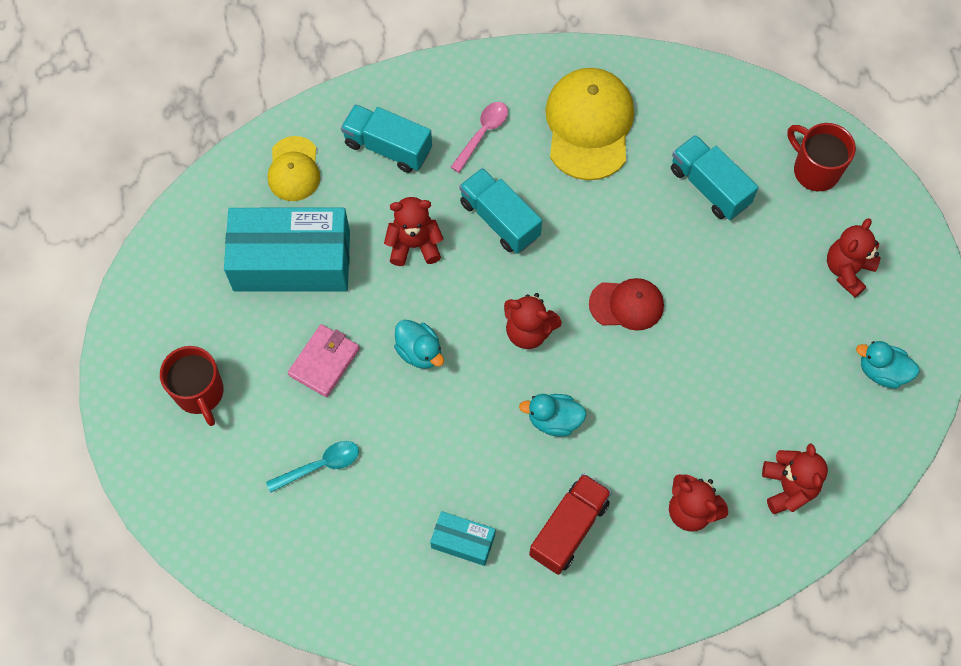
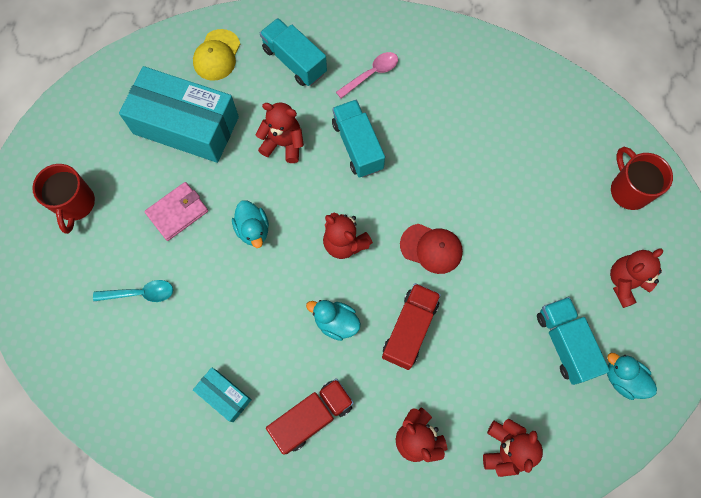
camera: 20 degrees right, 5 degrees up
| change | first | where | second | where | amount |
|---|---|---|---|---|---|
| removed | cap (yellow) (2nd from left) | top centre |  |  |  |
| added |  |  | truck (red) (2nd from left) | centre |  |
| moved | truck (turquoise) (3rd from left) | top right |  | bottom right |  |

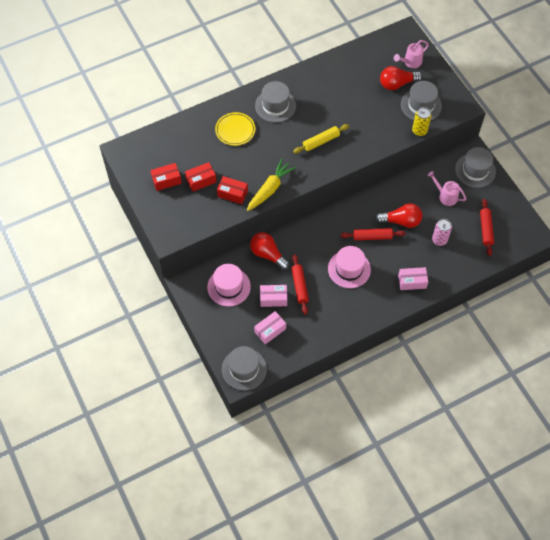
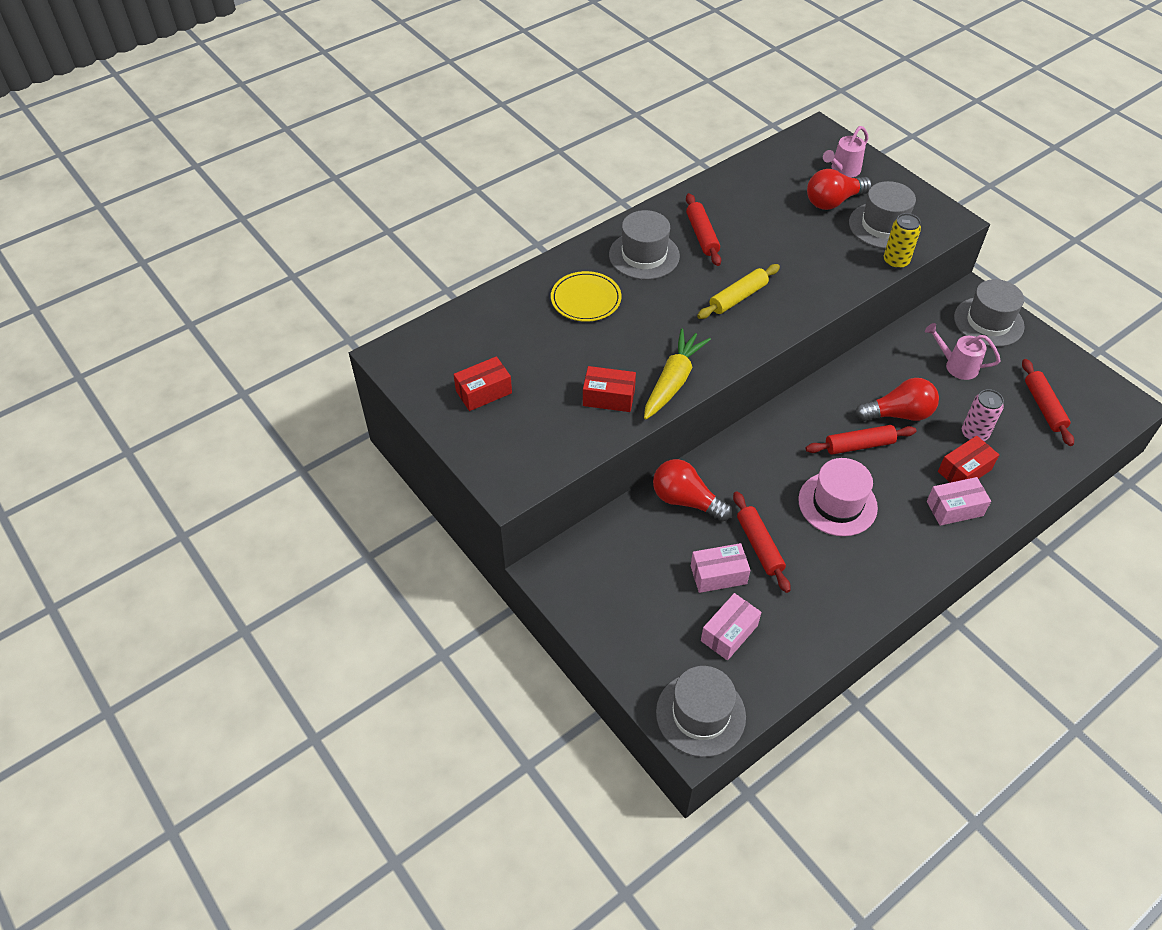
camera: 10 degrees left, 10 degrees down
| change | first | where | second | where | amount |
|---|---|---|---|---|---|
| removed | hat (pink) (1st from left) | centre |  |  |  |
| added |  |  | rolling pin (red) (1st from left) | top centre |  |
| moved | box (red) (2nd from left in the first image) | top centre | box (red) (3rd from left) | middle right |  |

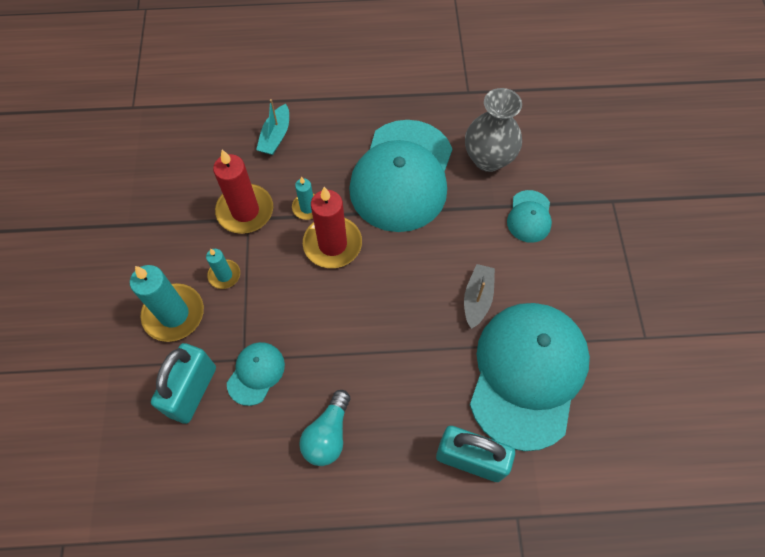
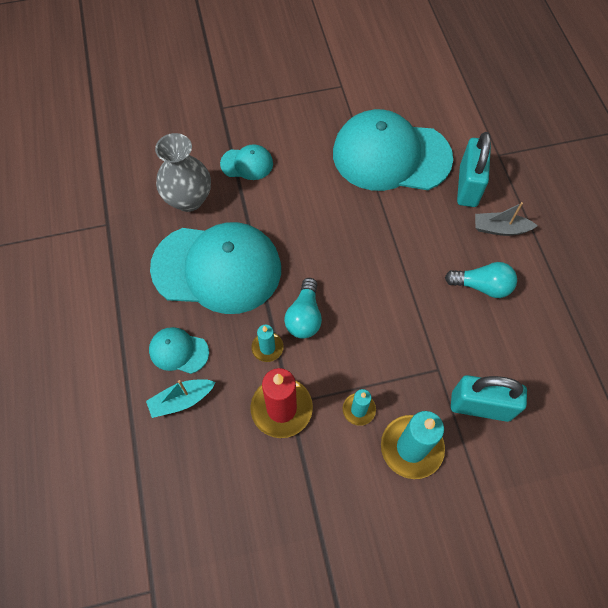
camera: 100 degrees left, 0 degrees up
| change | first | where | second | where | amount |
|---|---|---|---|---|---|
| moved | cap (turquoise) (1st from left) | bottom centre |  | middle left |  |
| moved | boat (grey) | centre |  | middle right |  |
| replaced | candle (red) (2nd from left) | centre | light bulb (turquoise) (1st from left) | centre |  |
| turned | boat (turquoise) | top centre |  | middle left | 150 degrees clockwise |

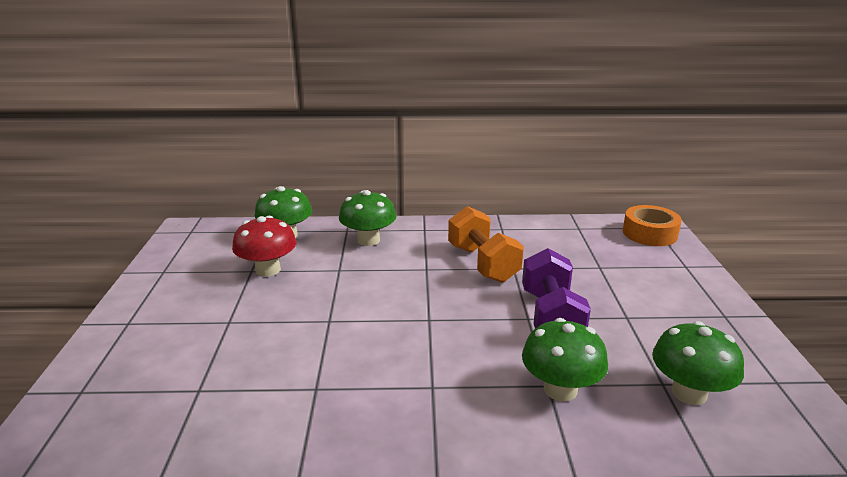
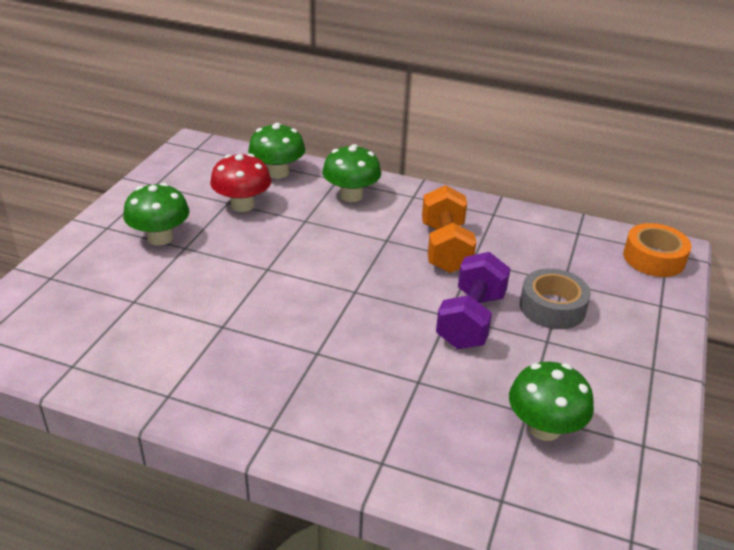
camera: 20 degrees right, 10 degrees up
| change | first | where | second | where | amount |
|---|---|---|---|---|---|
| added |  |  | tape (grey) | middle right |  |
| moved | mushroom (green) (3rd from left in the first image) | bottom right | mushroom (green) (1st from left) | middle left |  |

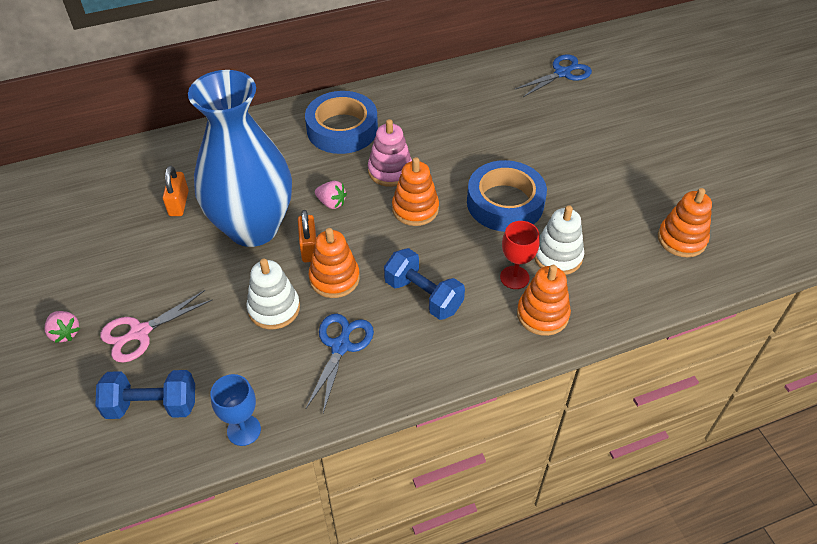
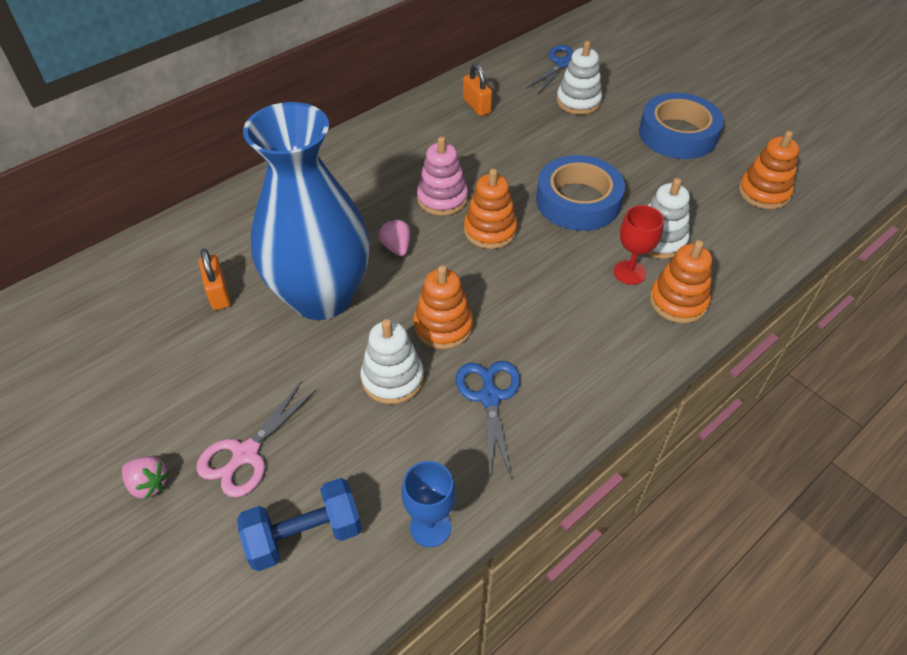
camera: 20 degrees left, 0 degrees up
| change | first | where | second | where | amount |
|---|---|---|---|---|---|
| removed | dumbbell (blue) (2nd from left) | centre |  |  |  |
| added |  |  | stacking toy (white) (2nd from left) | top centre |  |
| moved | padlock (orange) (2nd from left) | centre |  | top centre |  |
| moved | tape (blue) (1st from left in the first image) | top centre | tape (blue) (2nd from left) | top right |  |
| turned | strawberry (pink) (2nd from left) | centre |  | centre | 120 degrees counterclockwise |

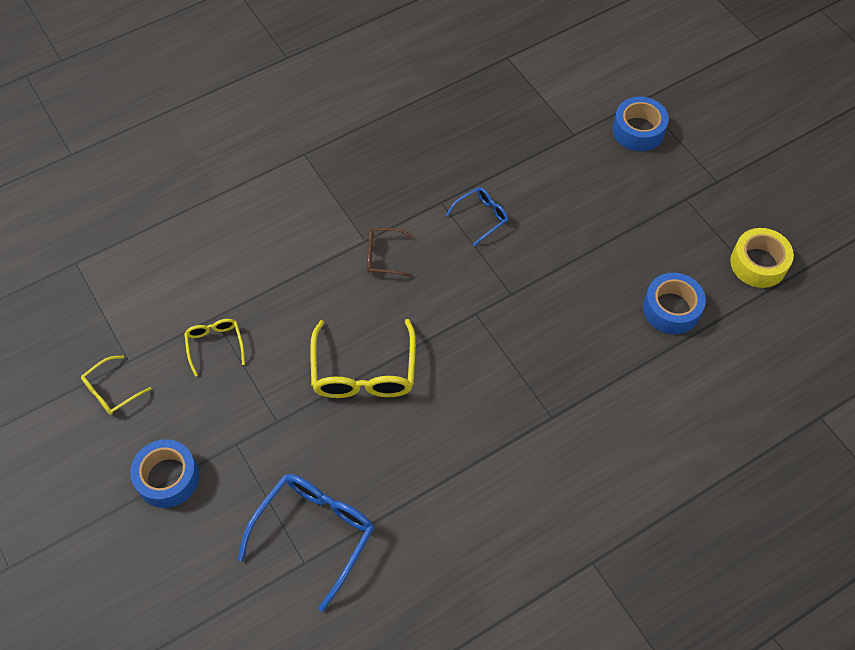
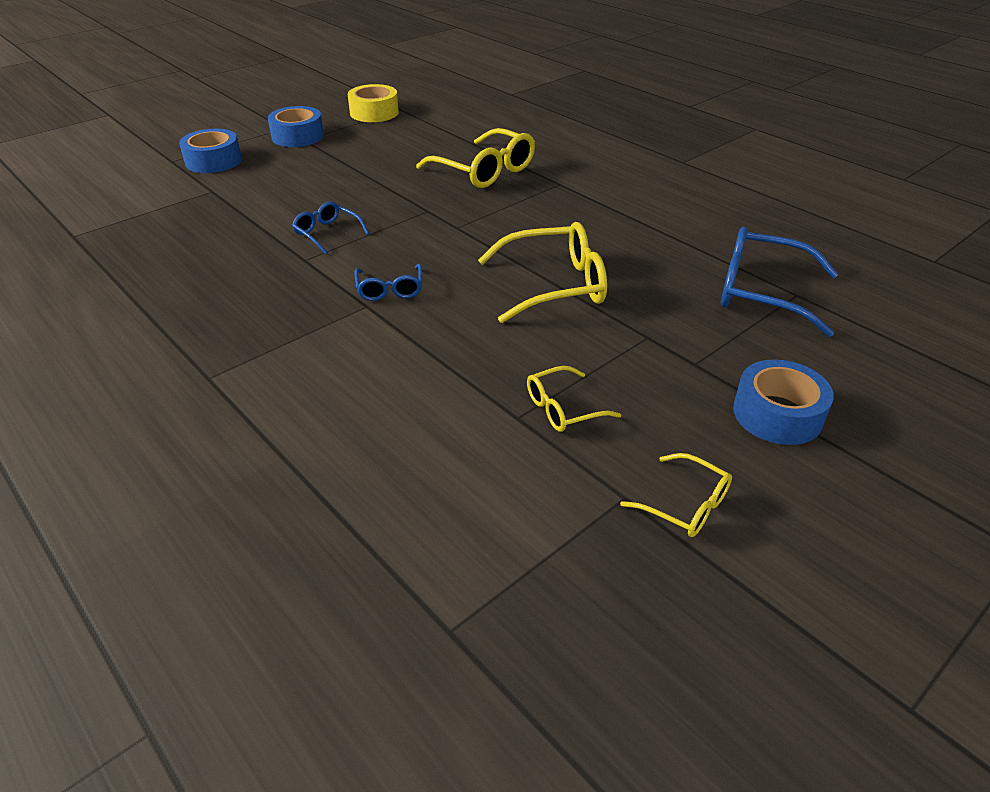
camera: 100 degrees left, 20 degrees down
| change | first | where | second | where | amount |
|---|---|---|---|---|---|
| added |  |  | glasses (yellow) (1st from left) | top centre |  |
| moved | tape (blue) (3rd from left in the first image) | middle right | tape (blue) (2nd from left) | top left |  |
| recoloured | glasses (brown) | centre | glasses (blue) (2nd from left) | centre |  |

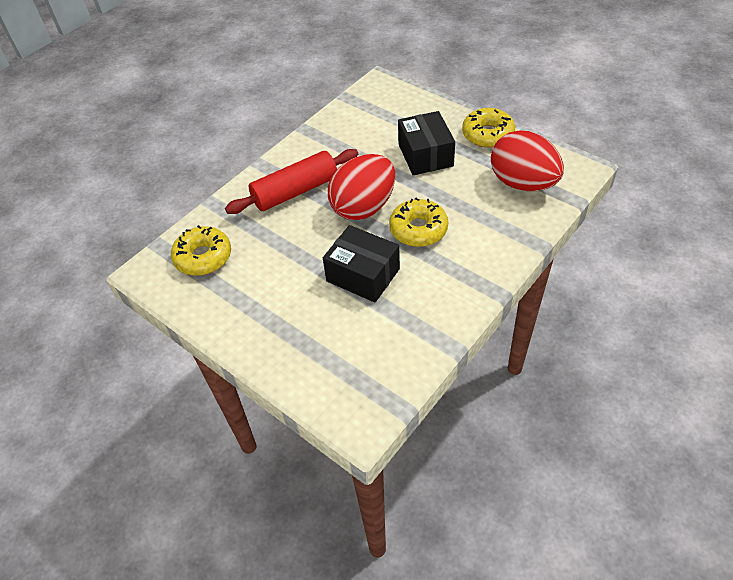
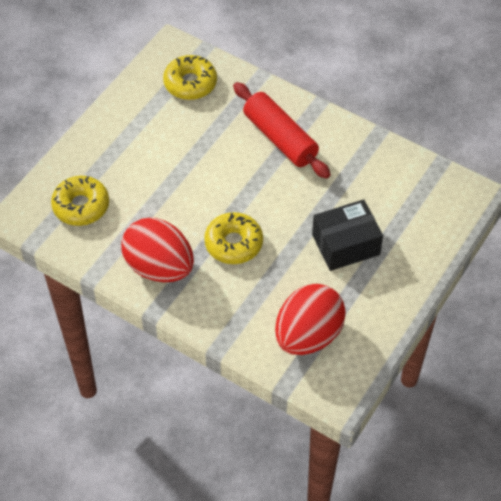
camera: 80 degrees right, 5 degrees up
| change | first | where | second | where | amount |
|---|---|---|---|---|---|
| removed | box (black) (1st from left) | centre |  |  |  |
| moved | egg (red) (1st from left) | top centre |  | middle left |  |
| moved | donut (yellow) (3rd from left in the first image) | top centre | donut (yellow) (1st from left) | middle left |  |

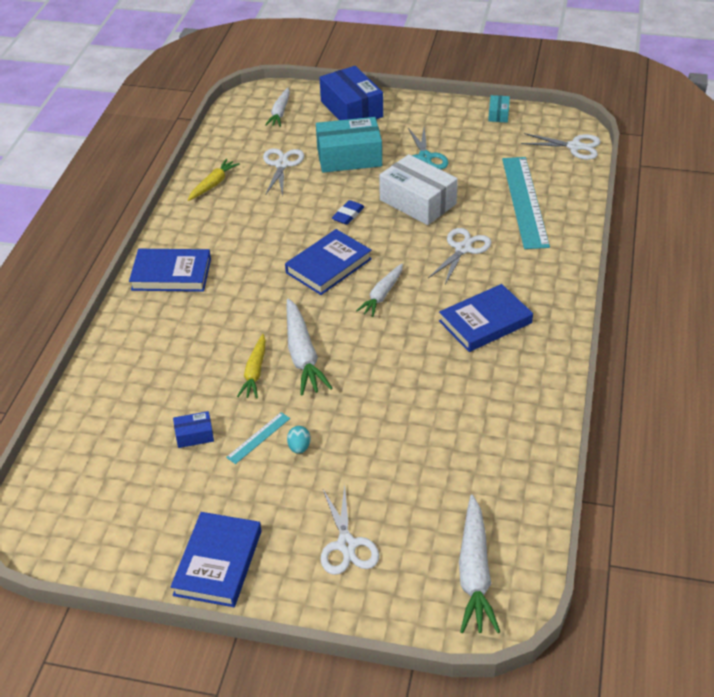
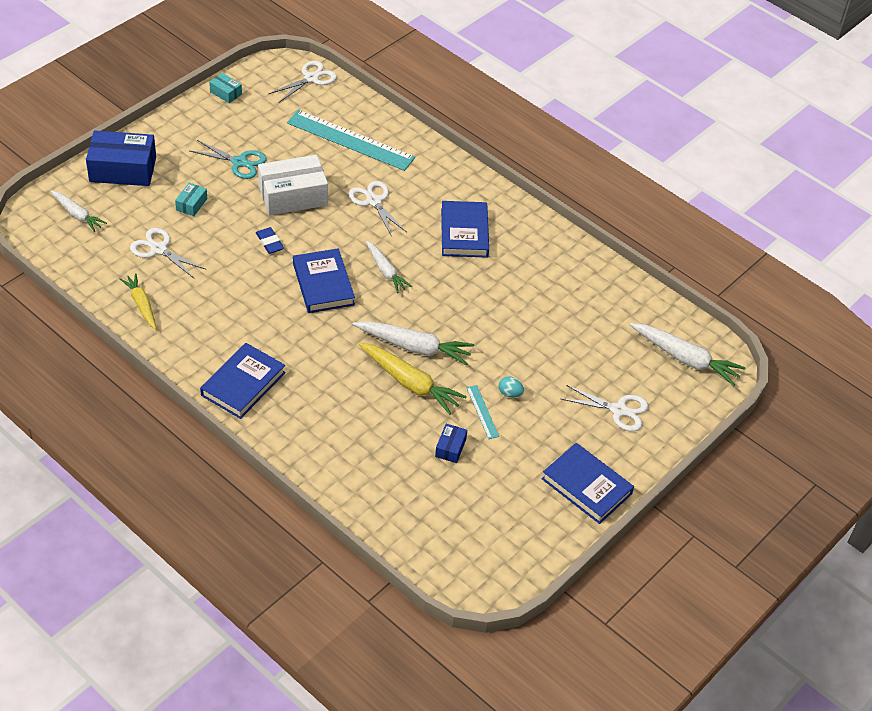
camera: 65 degrees left, 5 degrees up
| change | first | where | second | where | amount |
|---|---|---|---|---|---|
| resized | carrot (yellow) (2nd from left) | centre |  | centre | x1.56 |
| resized | box (turquoise) (1st from left) | top centre |  | top left | x0.46 |

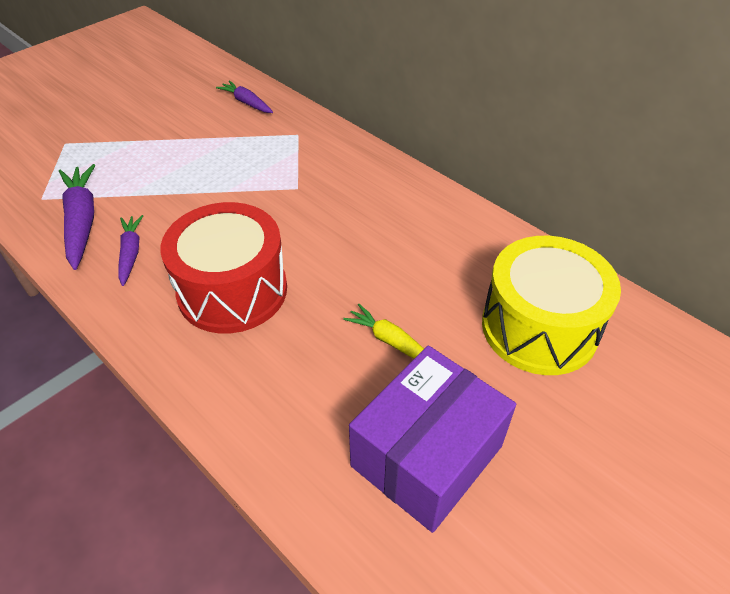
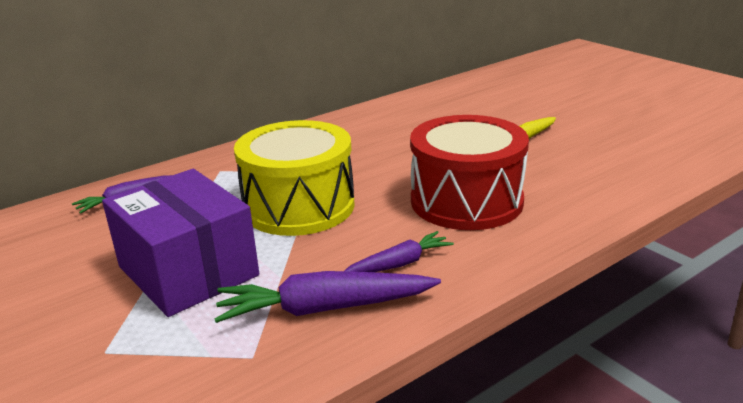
camera: 80 degrees left, 20 degrees down
| change | first | where | second | where | amount |
|---|---|---|---|---|---|
| moved | box (purple) | bottom centre |  | middle left |  |
| moved | drum (yellow) | middle right |  | centre |  |
| turned | carrot (purple) (2nd from left in the first image) | middle left | carrot (purple) (3rd from left) | centre | 150 degrees clockwise |

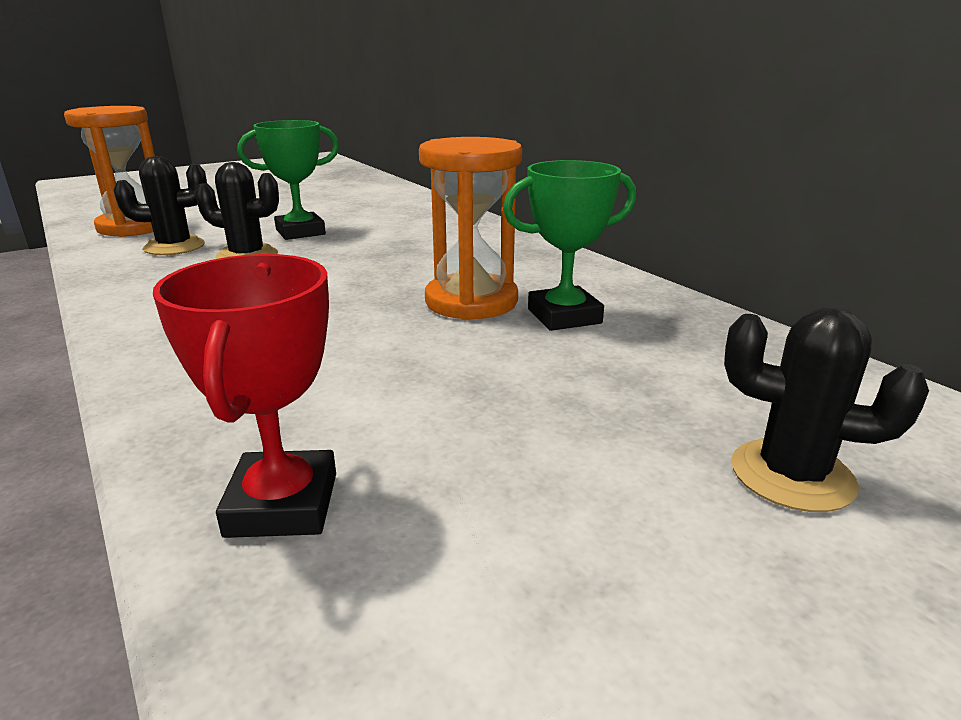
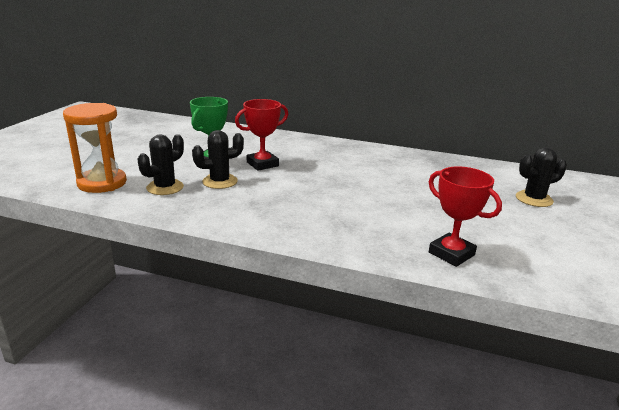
camera: 40 degrees left, 0 degrees up
| change | first | where | second | where | amount |
|---|---|---|---|---|---|
| removed | hourglass (orange) (2nd from left) | top centre |  |  |  |
| removed | trophy (green) (2nd from left) | centre |  |  |  |
| added |  |  | trophy (red) (1st from left) | top centre |  |

